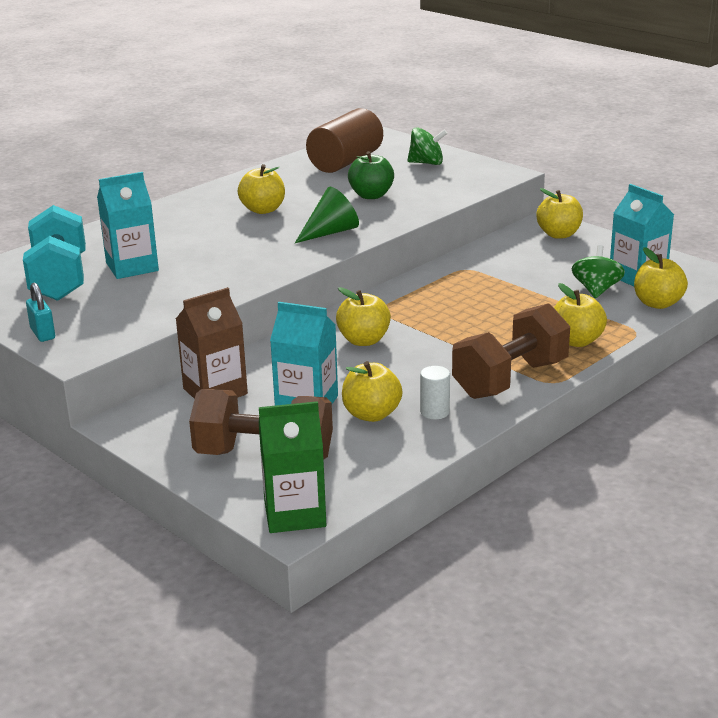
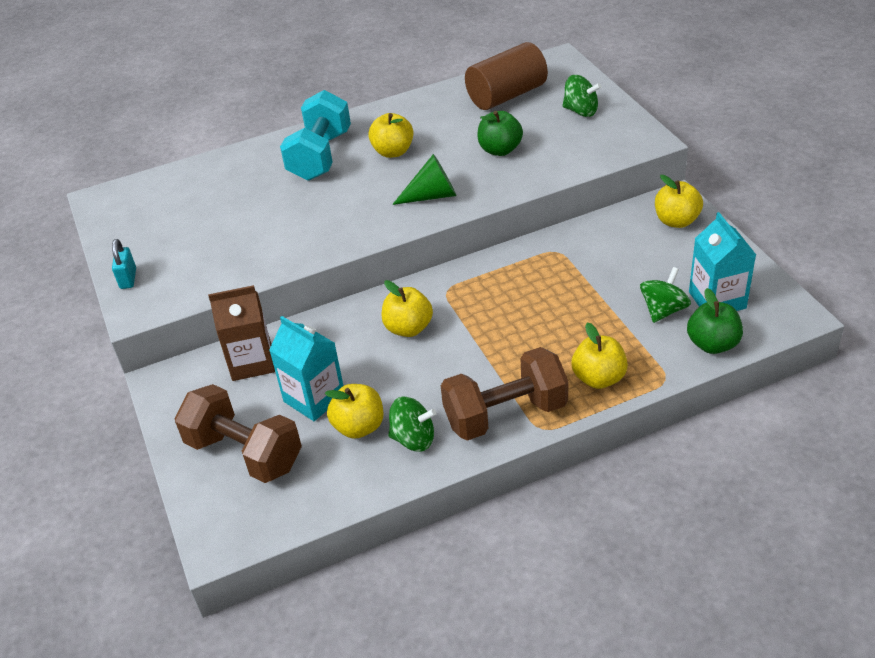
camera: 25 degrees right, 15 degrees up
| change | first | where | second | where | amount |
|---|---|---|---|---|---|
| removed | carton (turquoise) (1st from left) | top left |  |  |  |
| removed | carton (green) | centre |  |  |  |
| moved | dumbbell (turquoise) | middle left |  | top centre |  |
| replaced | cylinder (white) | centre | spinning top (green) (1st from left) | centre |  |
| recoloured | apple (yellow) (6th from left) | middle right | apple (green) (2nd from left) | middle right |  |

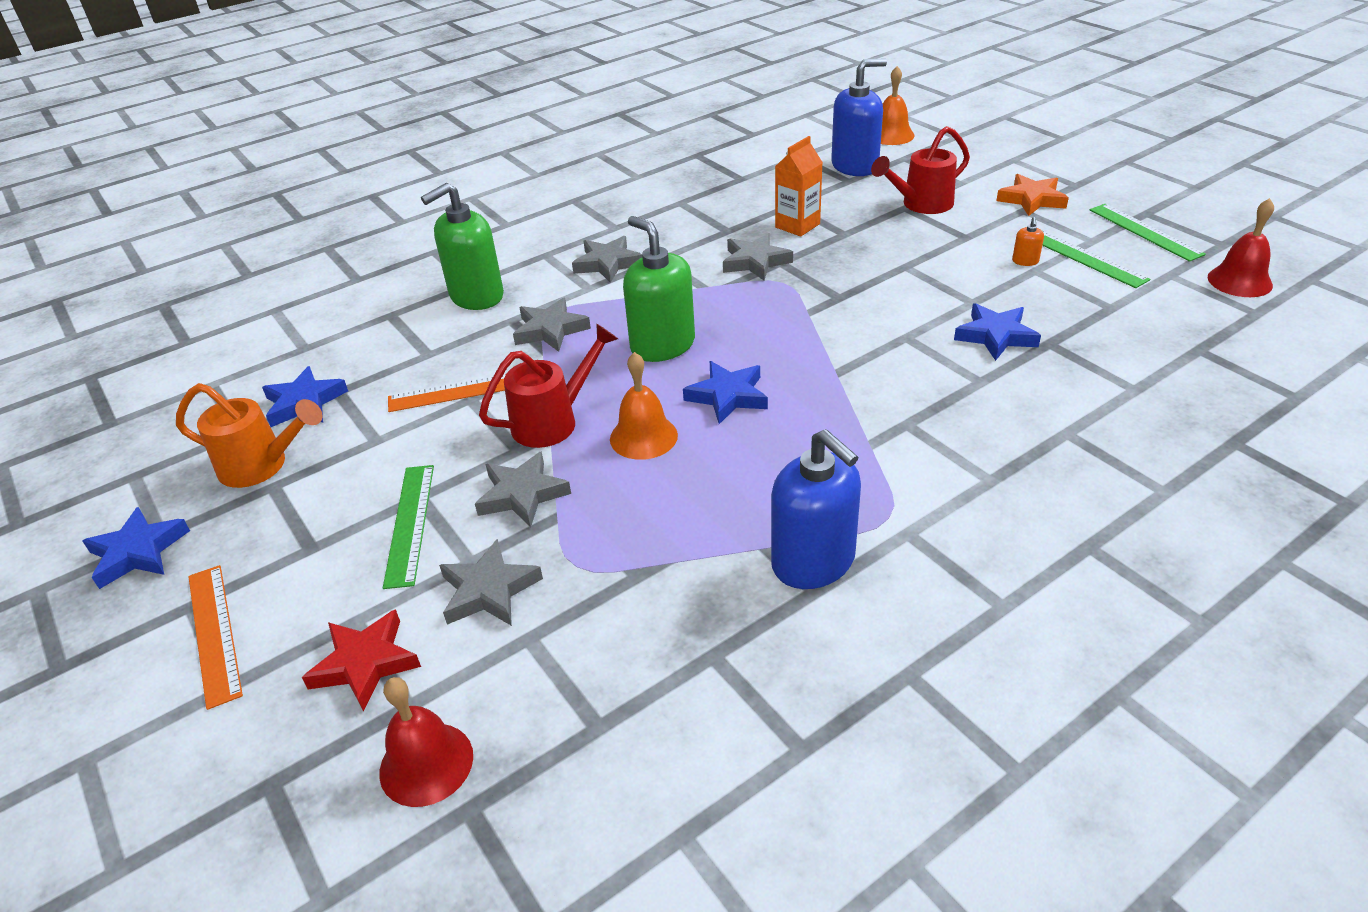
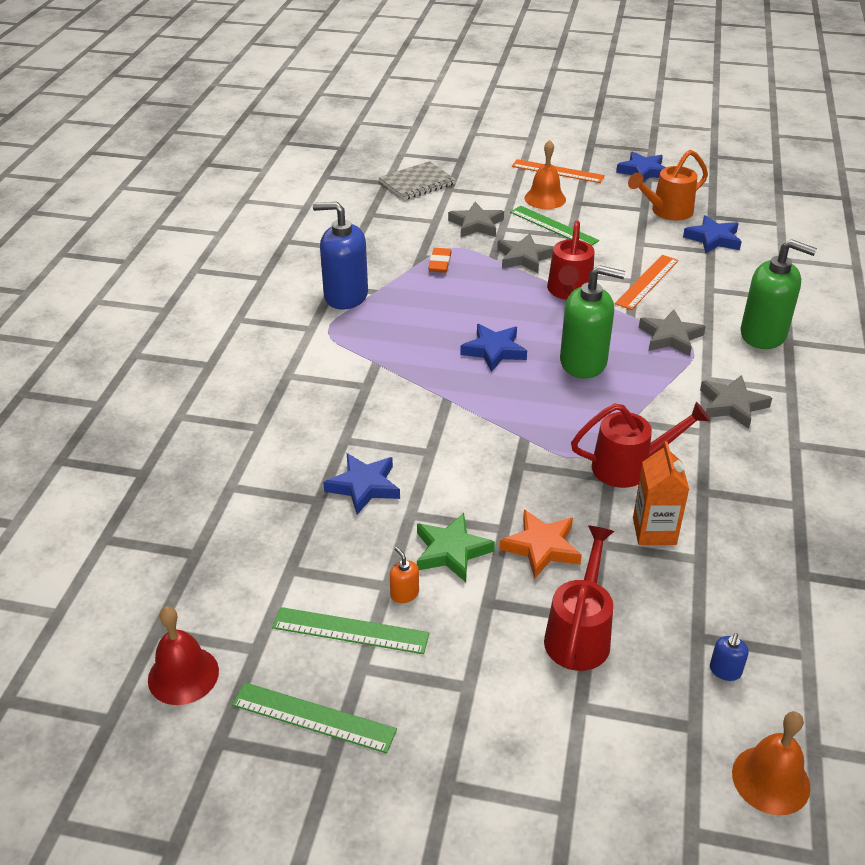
camera: 135 degrees right, 0 degrees up
| change | first | where | second | where | amount |
|---|---|---|---|---|---|
| removed | star (red) | bottom left |  |  |  |
| added |  |  | star (green) | centre |  |
| added |  |  | eraser (orange) | top centre |  |
| moved | bell (orange) (1st from left) | centre |  | top centre |  |
| moved | star (orange) | top right |  | centre |  |
| replaced | bell (red) (1st from left) | bottom left | notebook (grey) | top centre |  |
| replaced | star (grey) (5th from left) | top centre | watering can (red) (3rd from left) | middle right |  |
| turned | soap dispenser (green) (1st from left in the first image) | top centre | soap dispenser (green) (2nd from left) | middle right | 105 degrees clockwise |
| resized | soap dispenser (blue) (2nd from left) | top centre |  | bottom right | x0.40 |

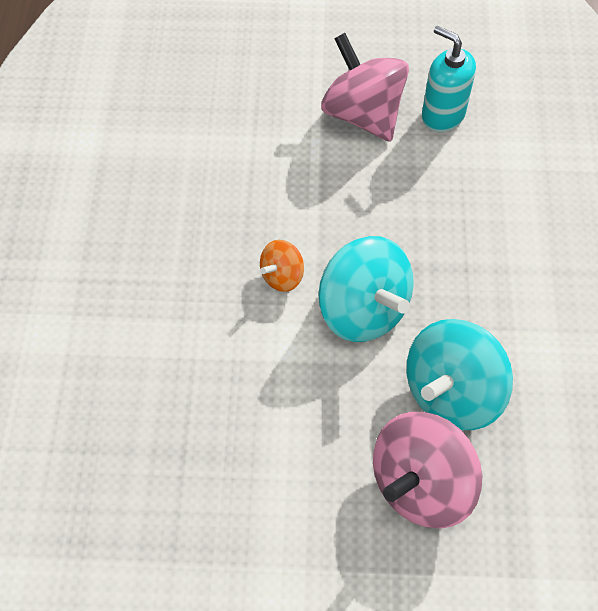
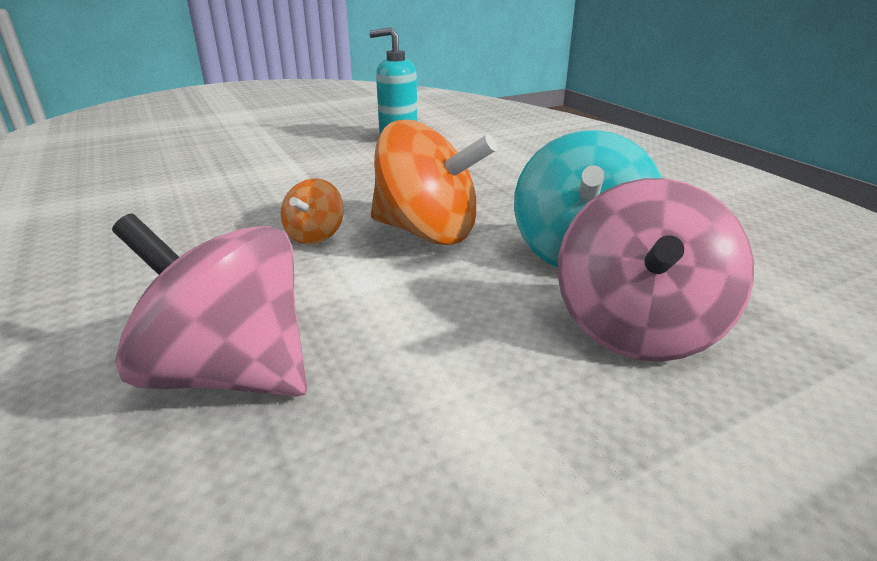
camera: 30 degrees left, 30 degrees down
| change | first | where | second | where | amount |
|---|---|---|---|---|---|
| moved | spinning top (pink) (1st from left) | top centre |  | middle left |  |
| recoloured | spinning top (turquoise) (1st from left) | centre | spinning top (orange) (2nd from left) | top centre |  |

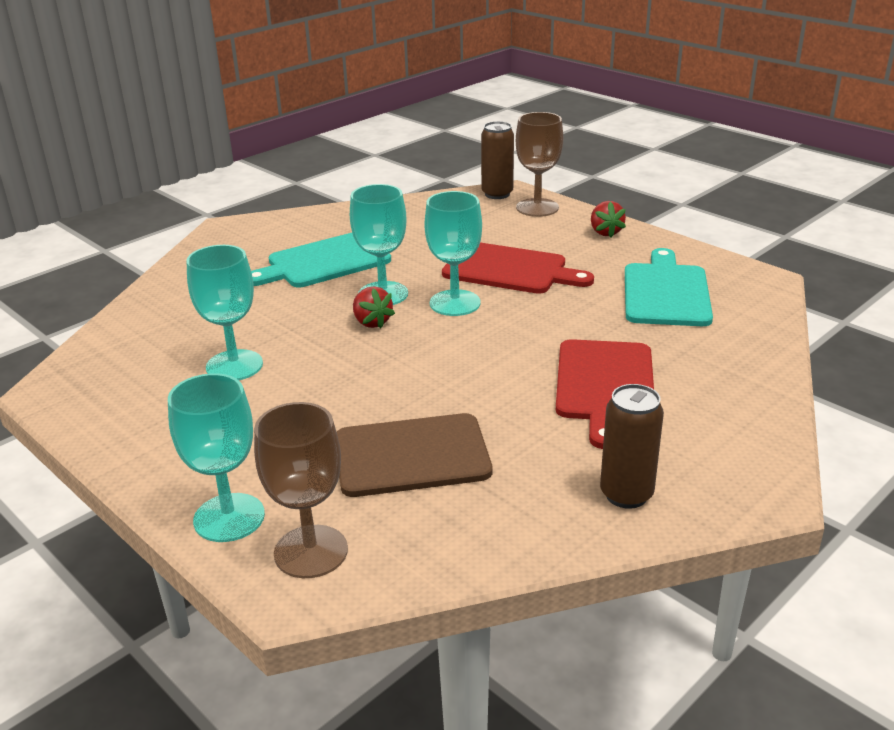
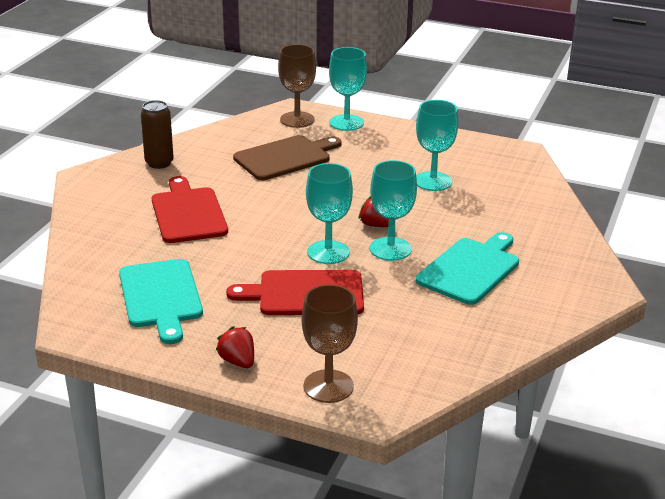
camera: 155 degrees right, 0 degrees up
| change | first | where | second | where | amount |
|---|---|---|---|---|---|
| removed | can (brown) (1st from left) | top centre |  |  |  |

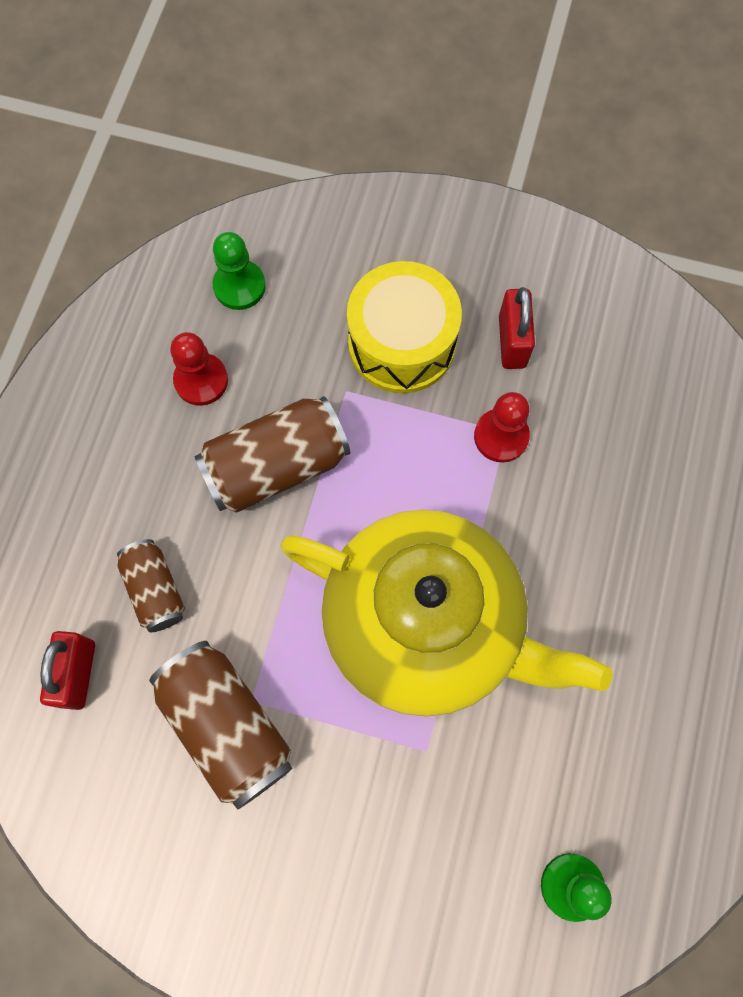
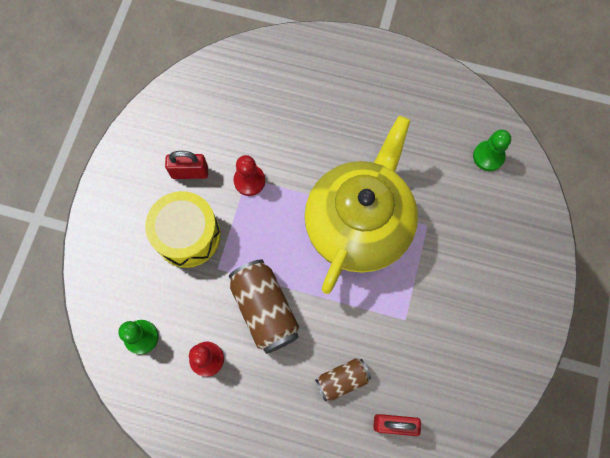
camera: 90 degrees left, 0 degrees up
| change | first | where | second | where | amount |
|---|---|---|---|---|---|
| removed | can (brown) (2nd from left) | bottom left |  |  |  |

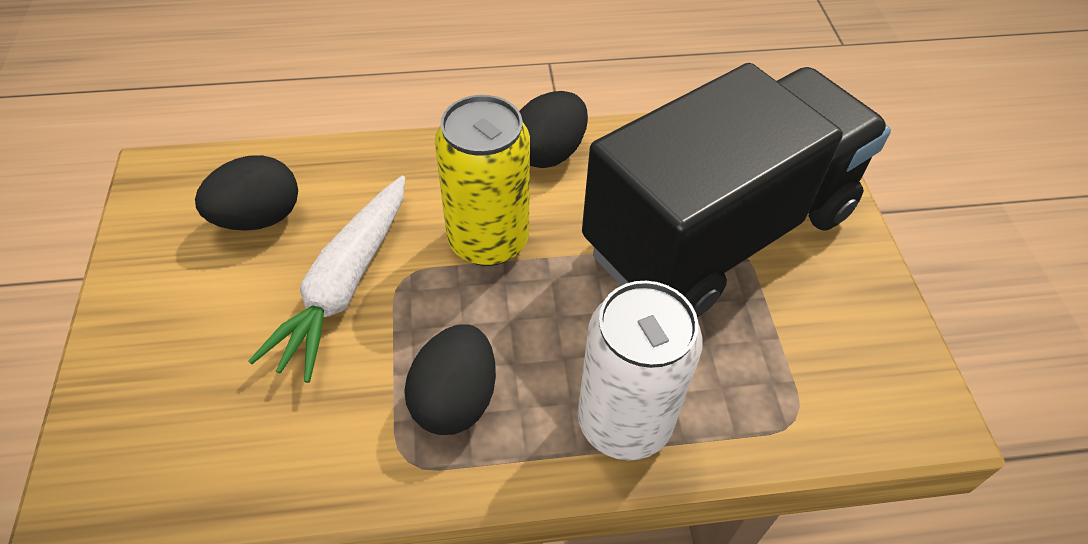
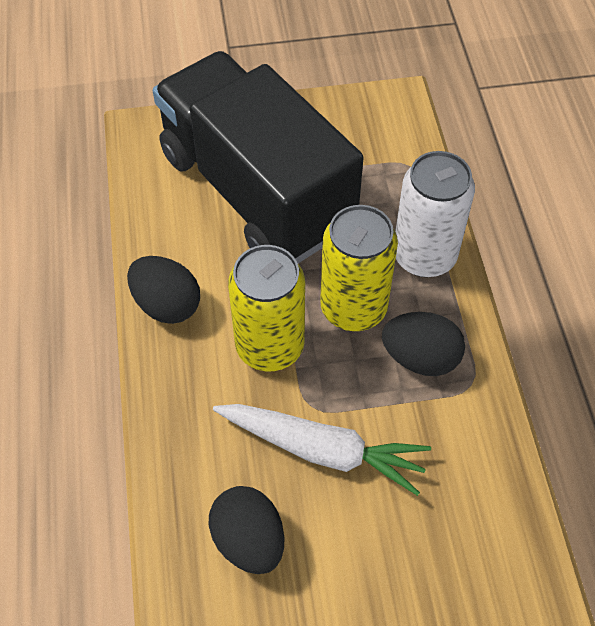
camera: 90 degrees left, 5 degrees up
| change | first | where | second | where | amount |
|---|---|---|---|---|---|
| added |  |  | can (yellow) (2nd from left) | centre |  |

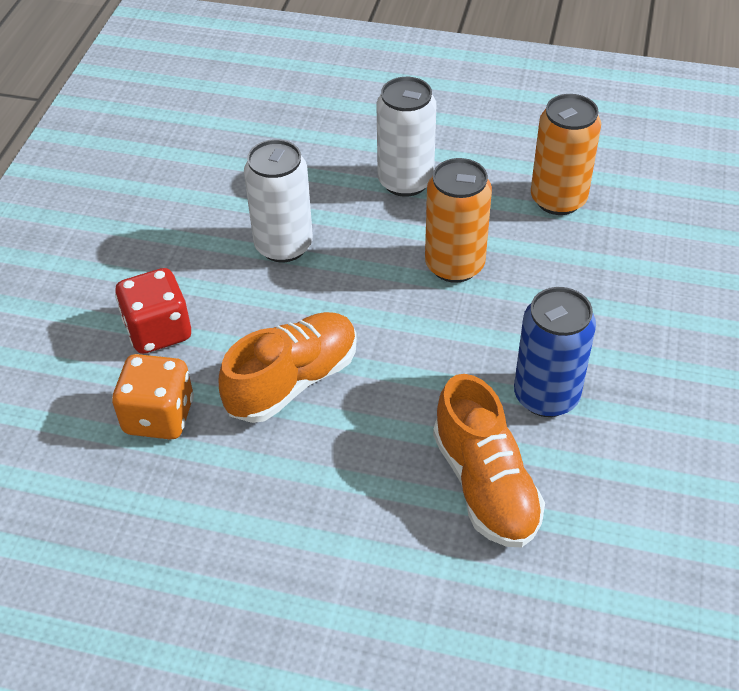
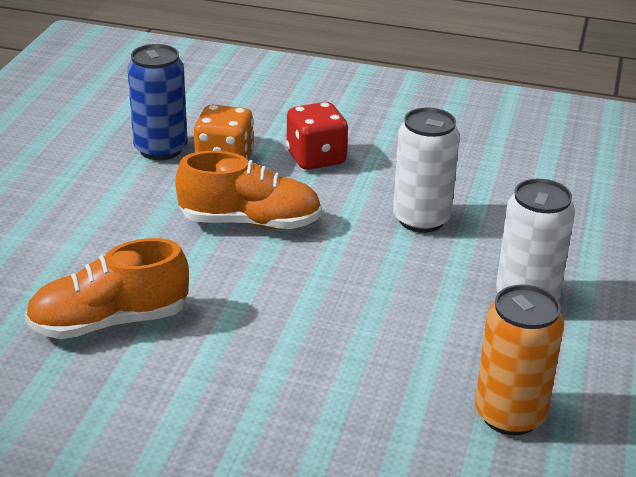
camera: 90 degrees right, 15 degrees down
| change | first | where | second | where | amount |
|---|---|---|---|---|---|
| removed | can (orange) (1st from left) | top centre |  |  |  |
| moved | can (blue) | middle right |  | top left |  |
| turned | shoe (orange) (1st from left in the first image) | centre | shoe (orange) (2nd from left) | centre | 45 degrees counterclockwise |

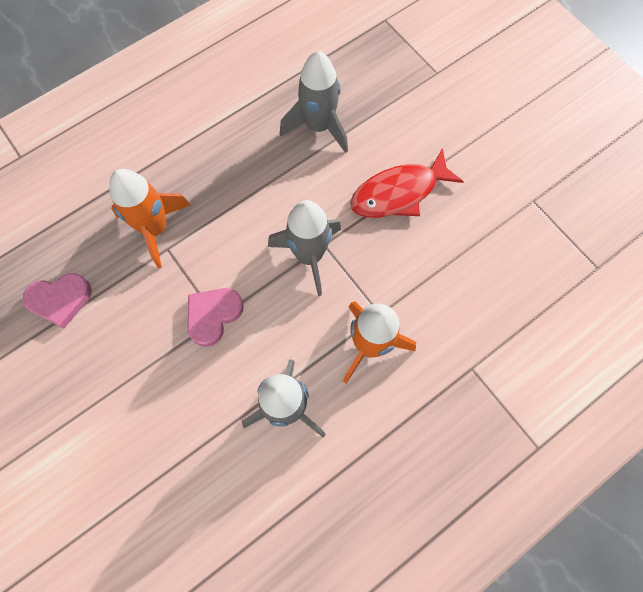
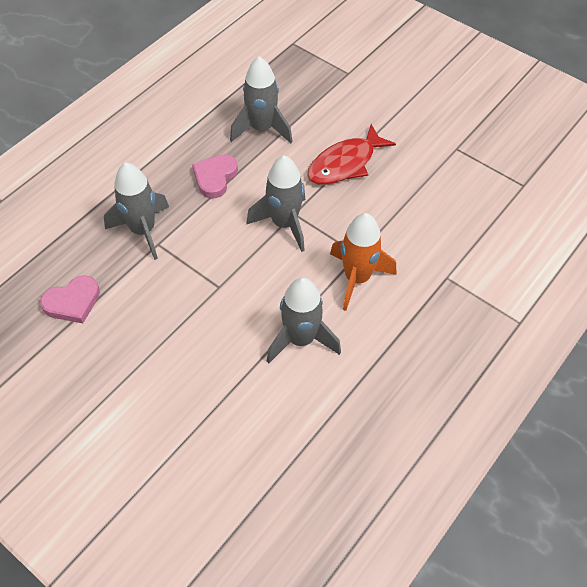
camera: 15 degrees left, 15 degrees down
| change | first | where | second | where | amount |
|---|---|---|---|---|---|
| moved | heart (pink) (2nd from left) | centre |  | top centre |  |
| recoloured | rocket (orange) (1st from left) | middle left | rocket (grey) (1st from left) | middle left |  |

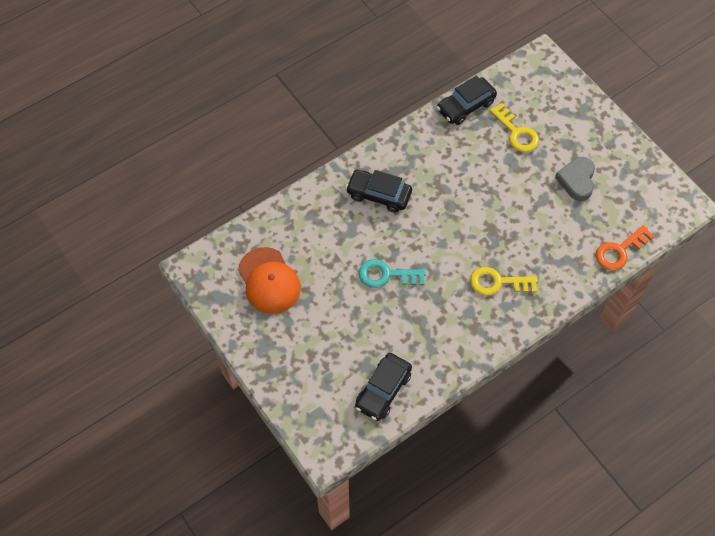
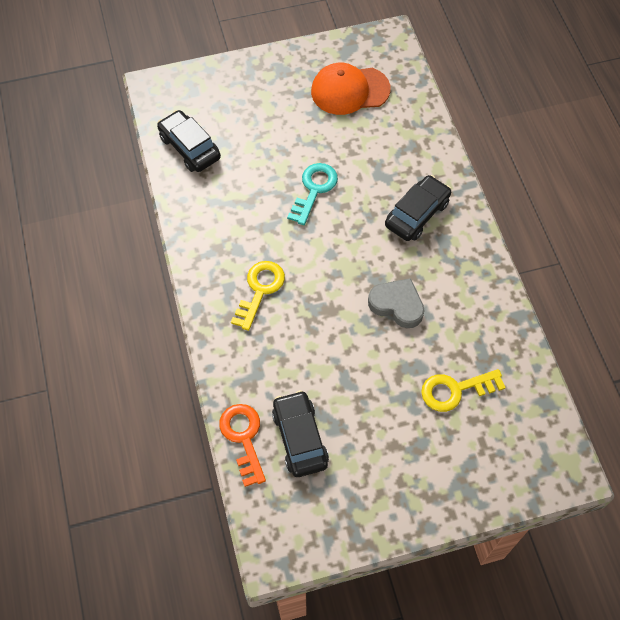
camera: 110 degrees right, 0 degrees up
| change | first | where | second | where | amount |
|---|---|---|---|---|---|
| moved | car (black) (3rd from left in the first image) | top centre | car (black) (2nd from left) | bottom centre |  |
| moved | heart (grey) | middle right |  | centre |  |

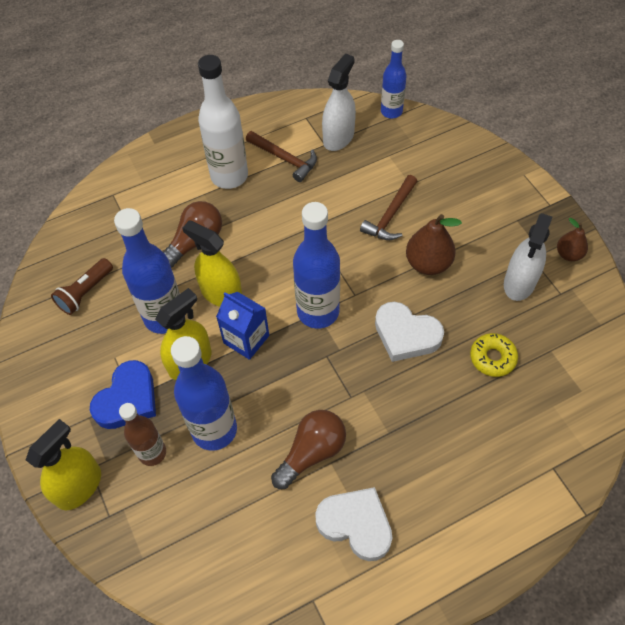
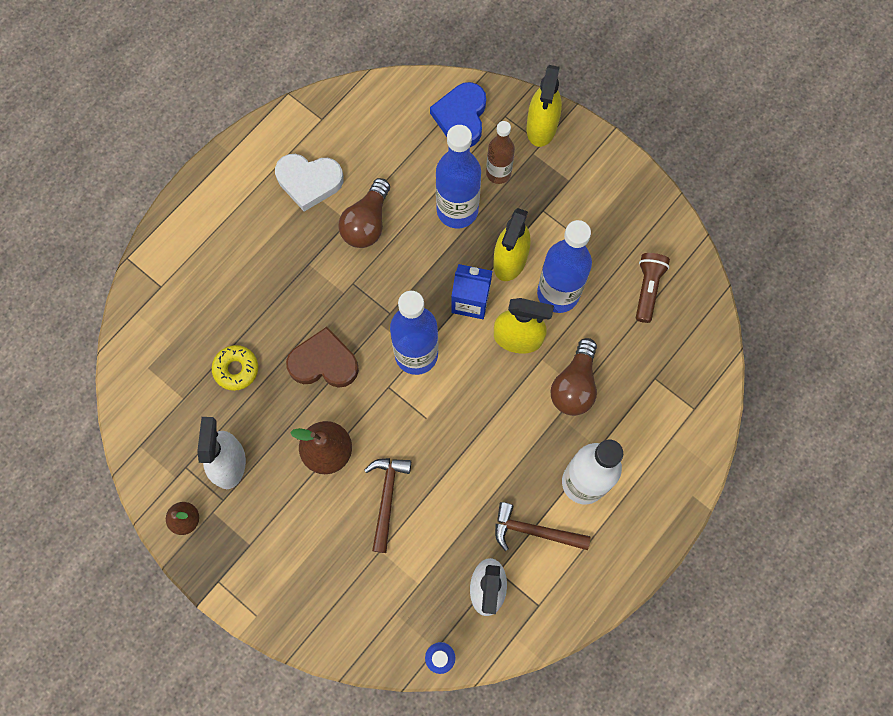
camera: 155 degrees right, 15 degrees up
| change | first | where | second | where | amount |
|---|---|---|---|---|---|
| moved | heart (blue) | middle left |  | top centre |  |
| recoloured | heart (white) (2nd from left) | centre | heart (brown) | centre |  |

